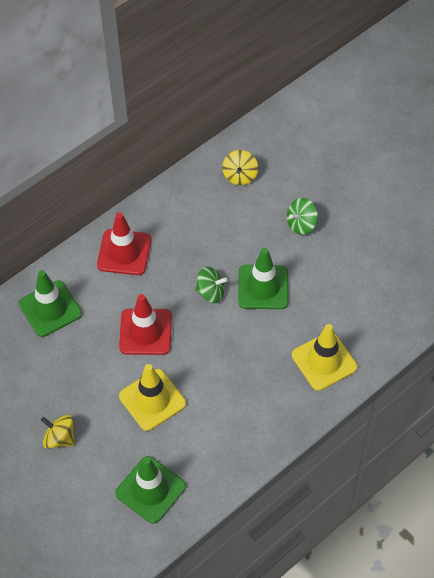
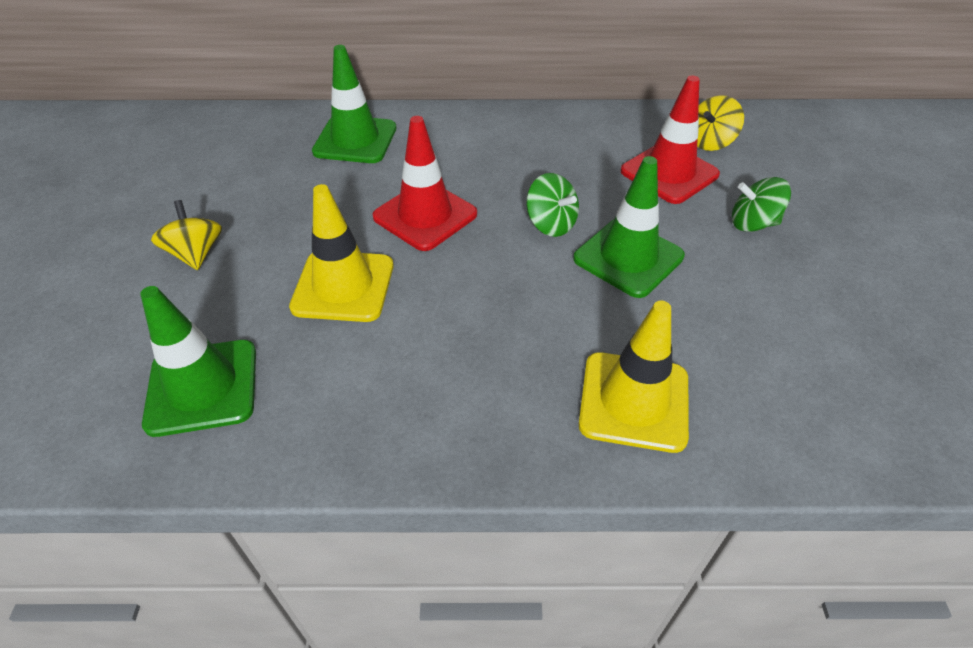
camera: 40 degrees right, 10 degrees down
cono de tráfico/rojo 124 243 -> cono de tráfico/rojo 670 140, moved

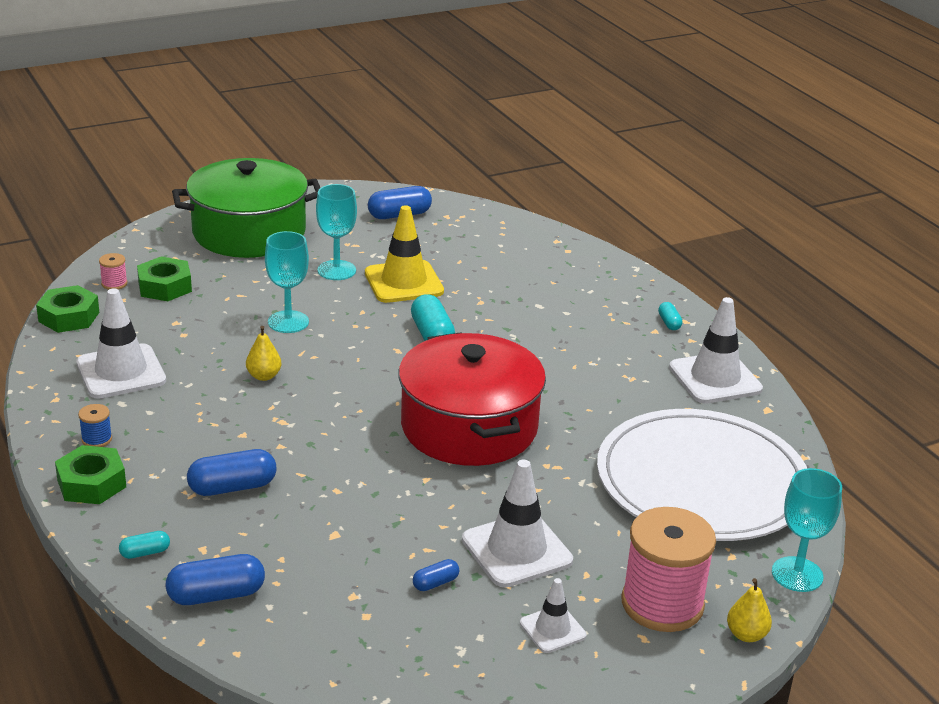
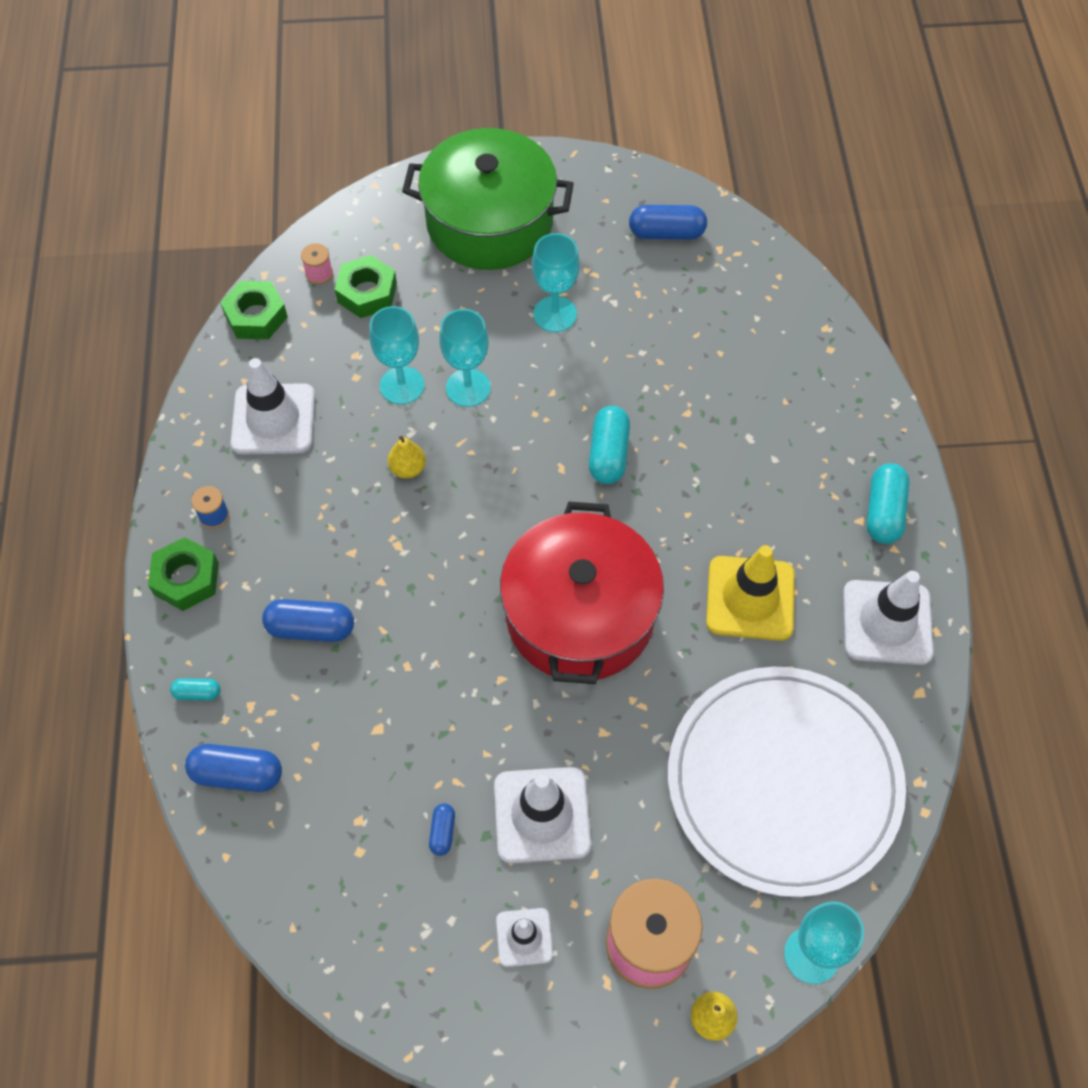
camera: 25 degrees right, 30 degrees up
cono de tráfico/amarillo 404 254 -> cono de tráfico/amarillo 750 593, moved
cápsula/azul 436 575 -> cápsula/azul 442 829, 75 degrees counterclockwise
cápsula/turquesa 670 316 -> cápsula/turquesa 888 503, x1.88
none -> copa/turquesa 397 355

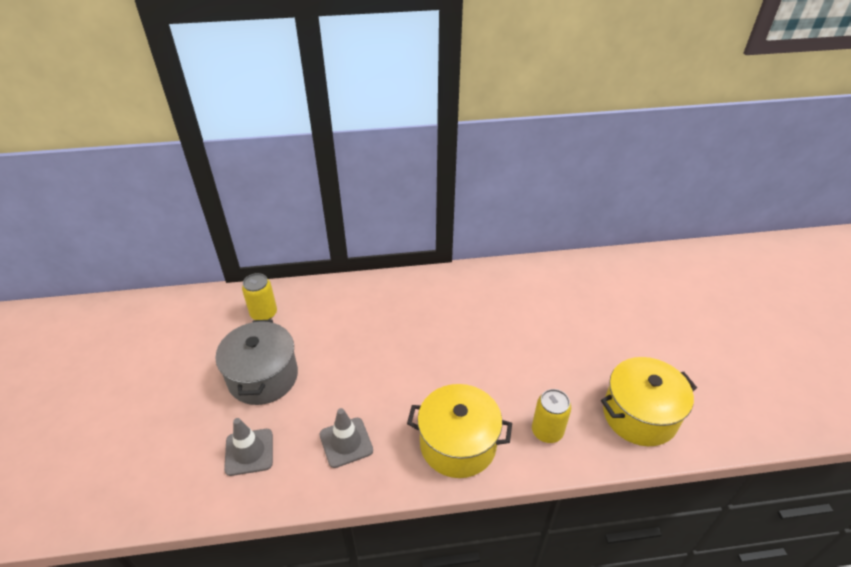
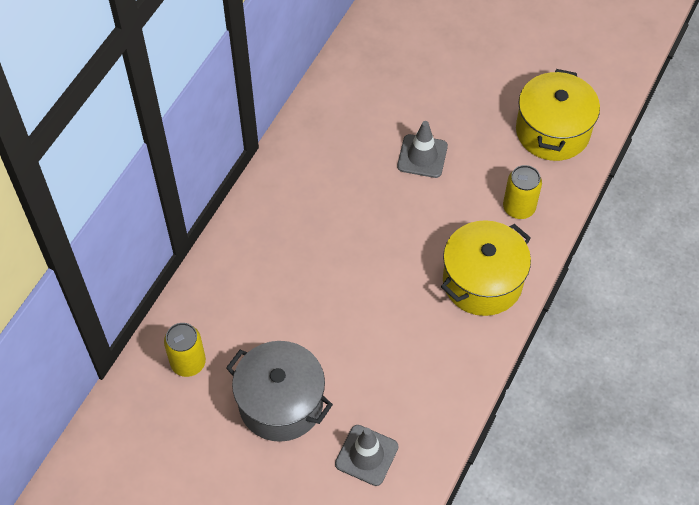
camera: 55 degrees left, 15 degrees up
cono de tráfico/gris 346 438 -> cono de tráfico/gris 422 149, moved

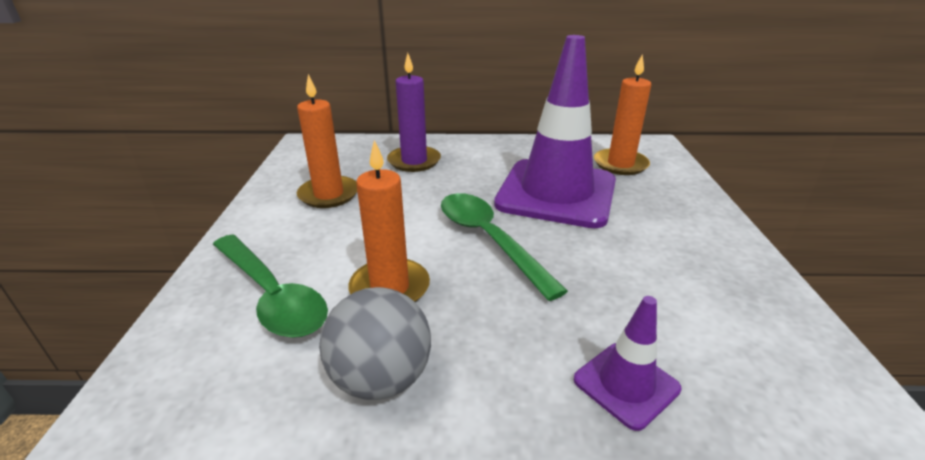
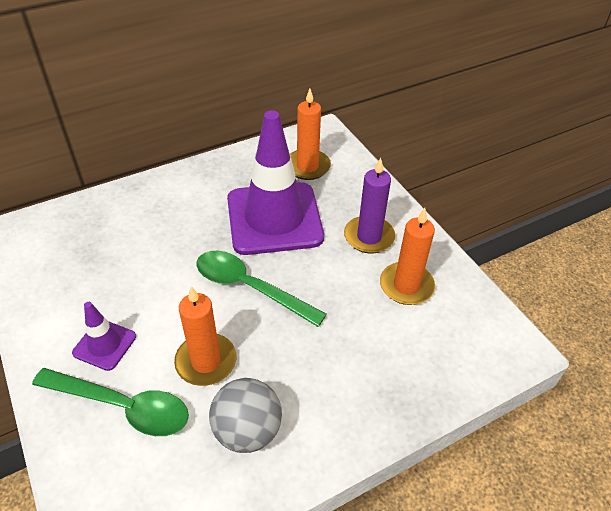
camera: 30 degrees left, 15 degrees up
vela/naranja 327 141 -> vela/naranja 407 256, moved
vela/morado 414 112 -> vela/morado 370 205, moved
cono de tráfico/morado 628 363 -> cono de tráfico/morado 104 336, moved

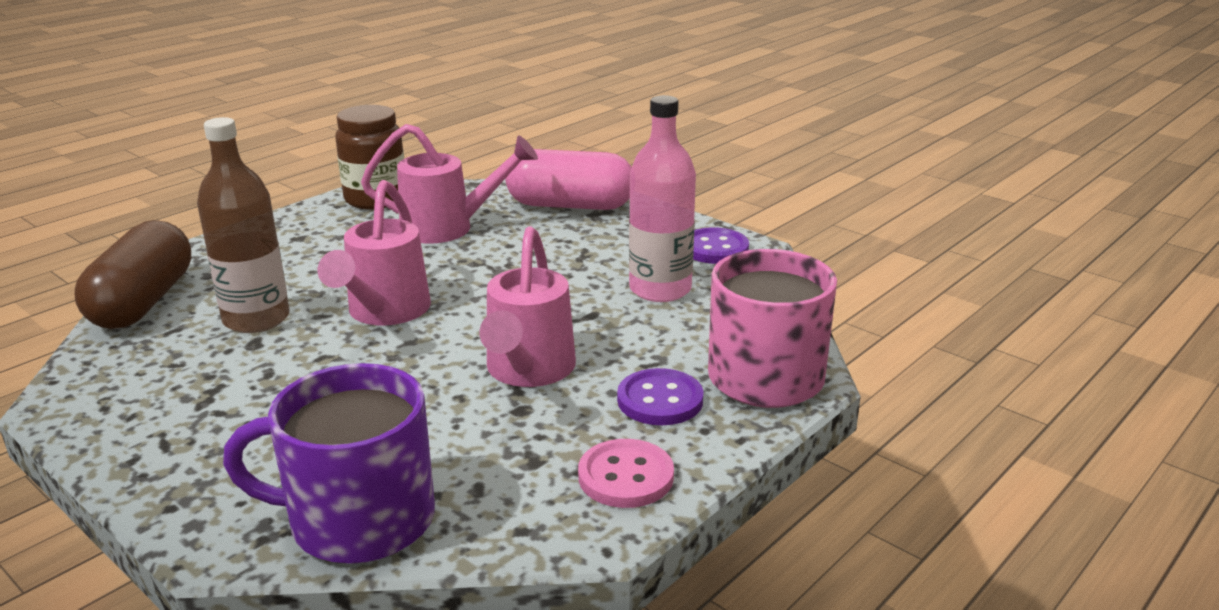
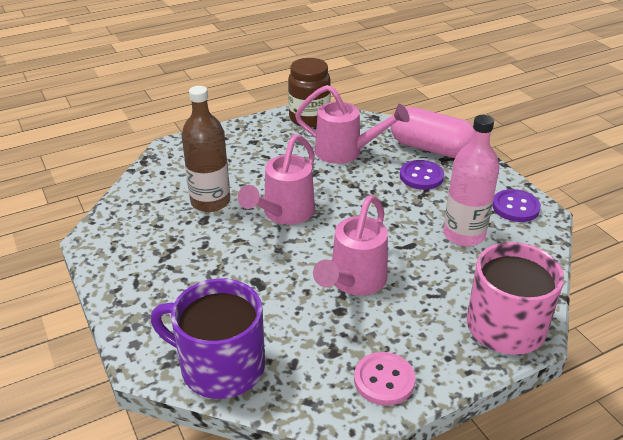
camera: 20 degrees right, 10 degrees up
cápsula/marrón 133 274 -> none
botón/morado 660 396 -> botón/morado 422 175, moved

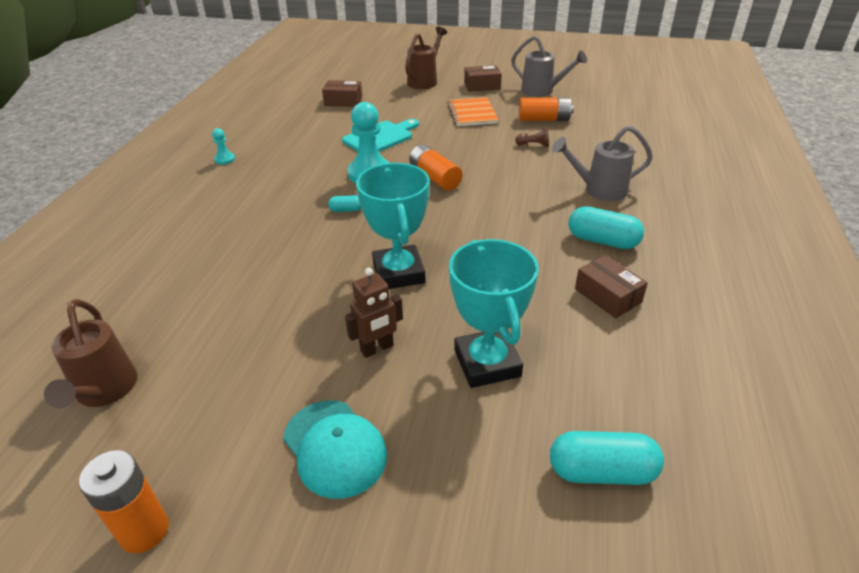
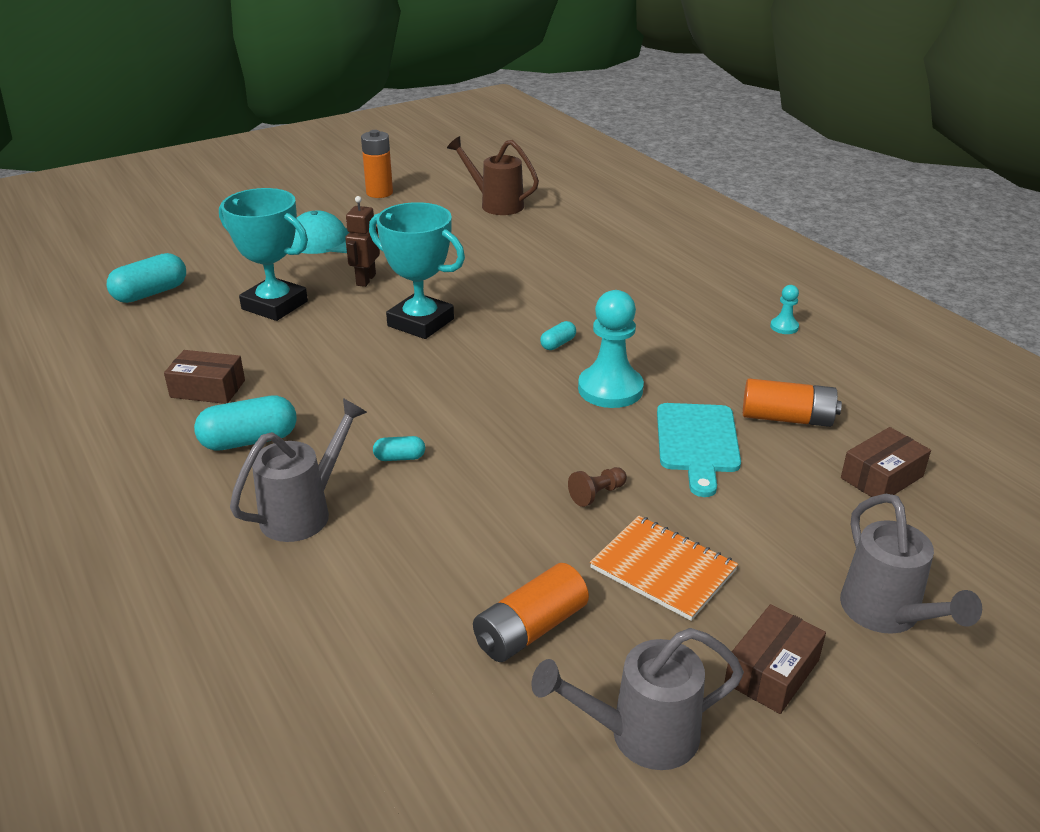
camera: 135 degrees right, 5 degrees down
regadera/marrón 426 58 -> regadera/gris 911 564
pila/naranja 436 167 -> pila/naranja 792 402, moved
peón/marrón 532 137 -> peón/marrón 597 487, moved
none -> cápsula/turquesa 399 448

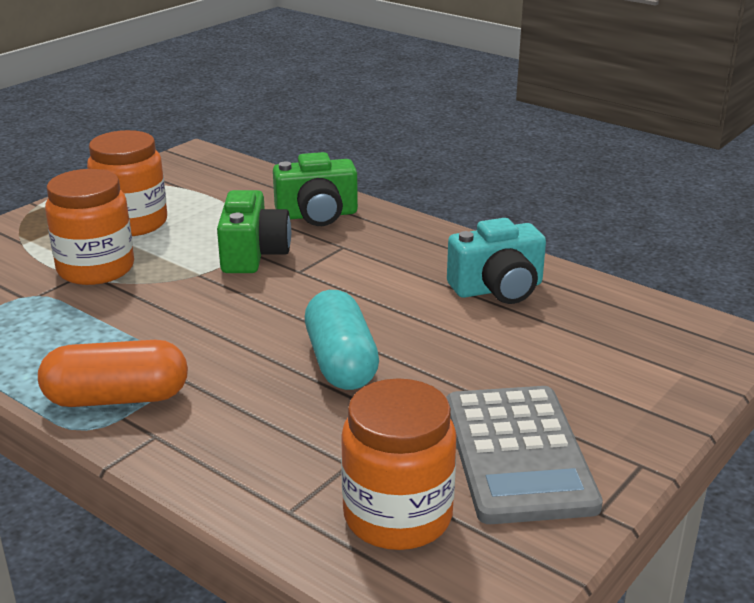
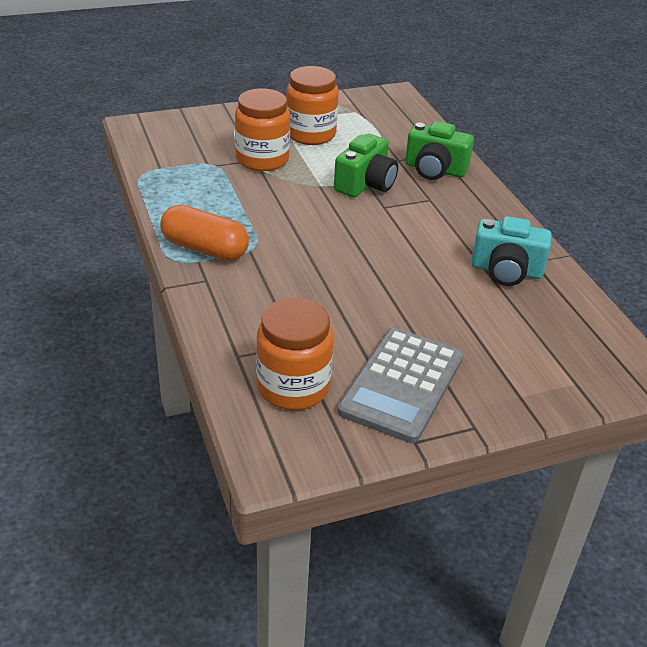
camera: 30 degrees right, 10 degrees up
cápsula/turquesa 342 340 -> none

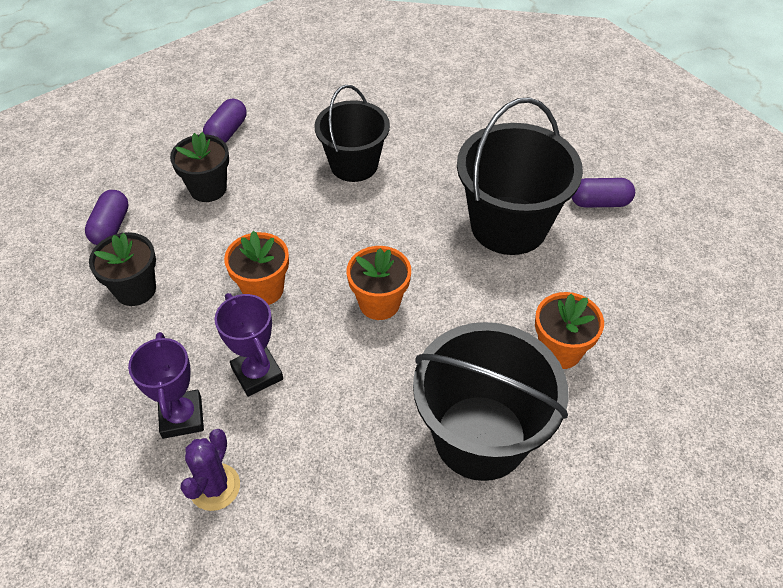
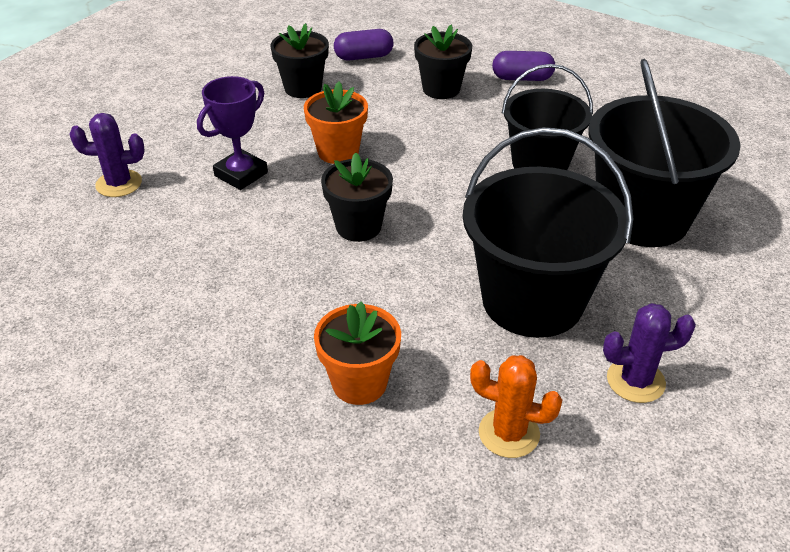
camera: 70 degrees right, 10 degrees down
trofeo/morado 166 385 -> none
maceta/naranja 379 283 -> maceta/negro 357 197
balde/negro 491 401 -> balde/negro 664 152, moved
cápsula/morado 603 193 -> cactus/morado 649 353
none -> cactus/naranja 516 406

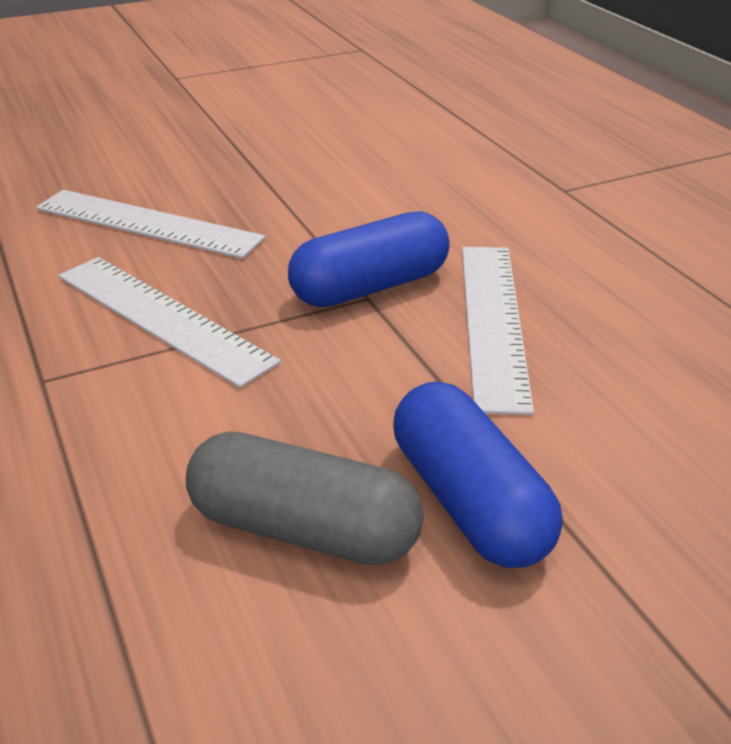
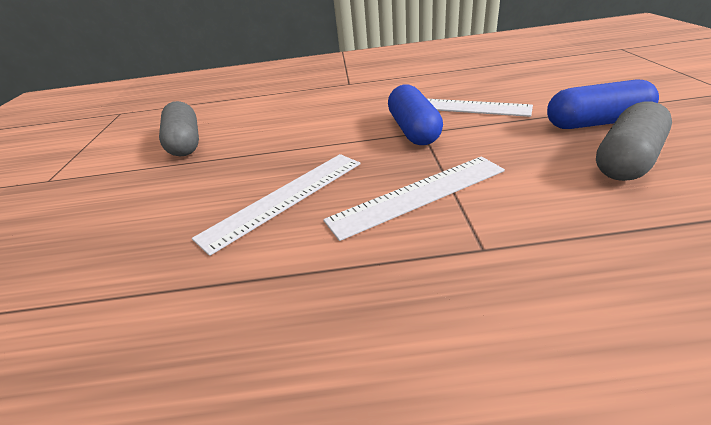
camera: 65 degrees left, 0 degrees up
none -> cápsula/gris 179 128

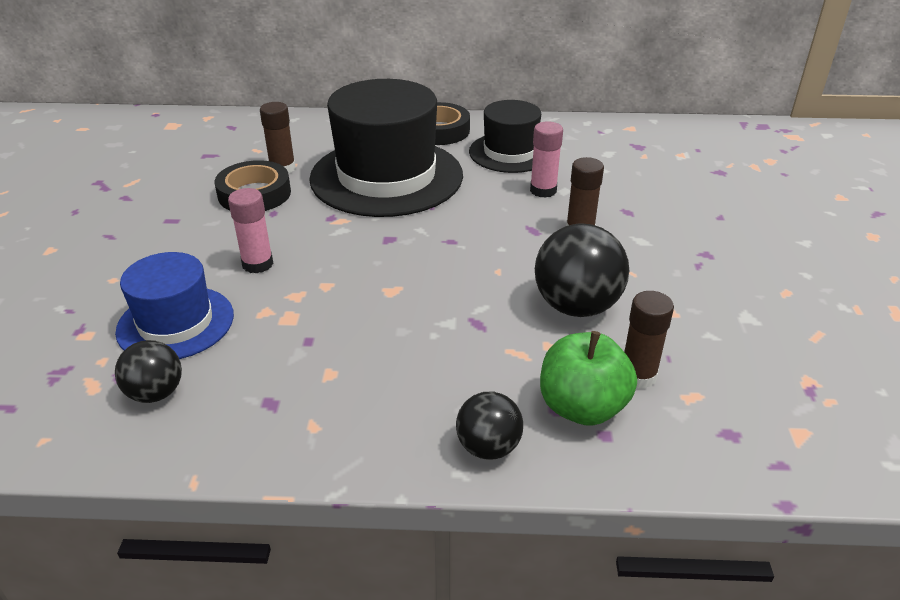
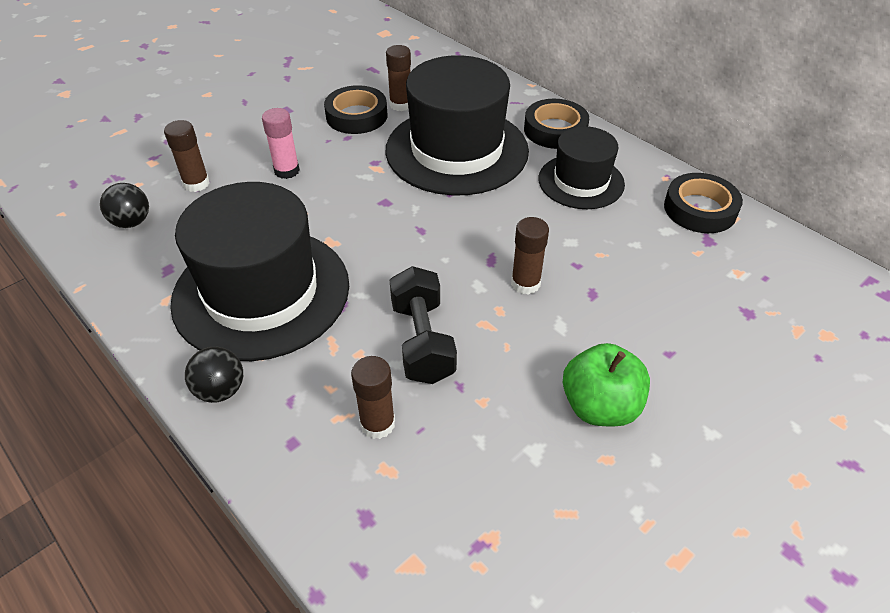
camera: 45 degrees right, 10 degrees up
sombrero/azul 174 305 -> barra de pegamento/marrón 187 156
barra de pegamento/rosa 546 159 -> none
pelota/negro 582 270 -> mancuerna/negro 423 325
manzana/verde 588 378 -> manzana/verde 606 385, moved
none -> sombrero/negro 259 271
none -> cinta adhesiva/negro 703 203

